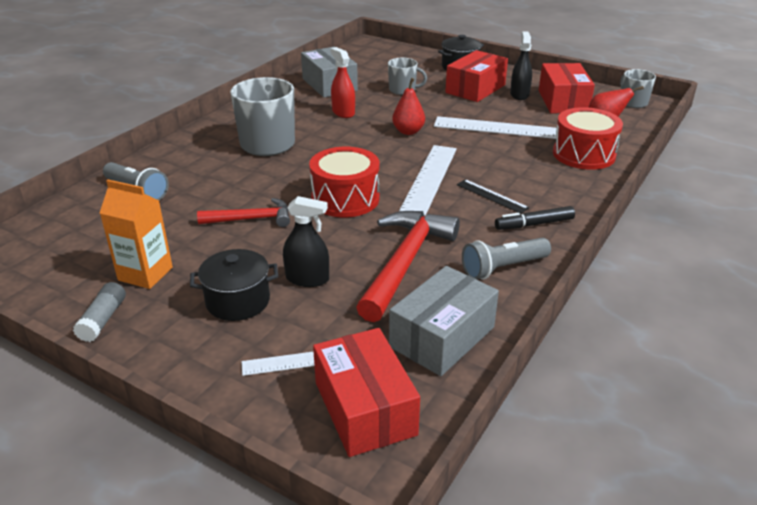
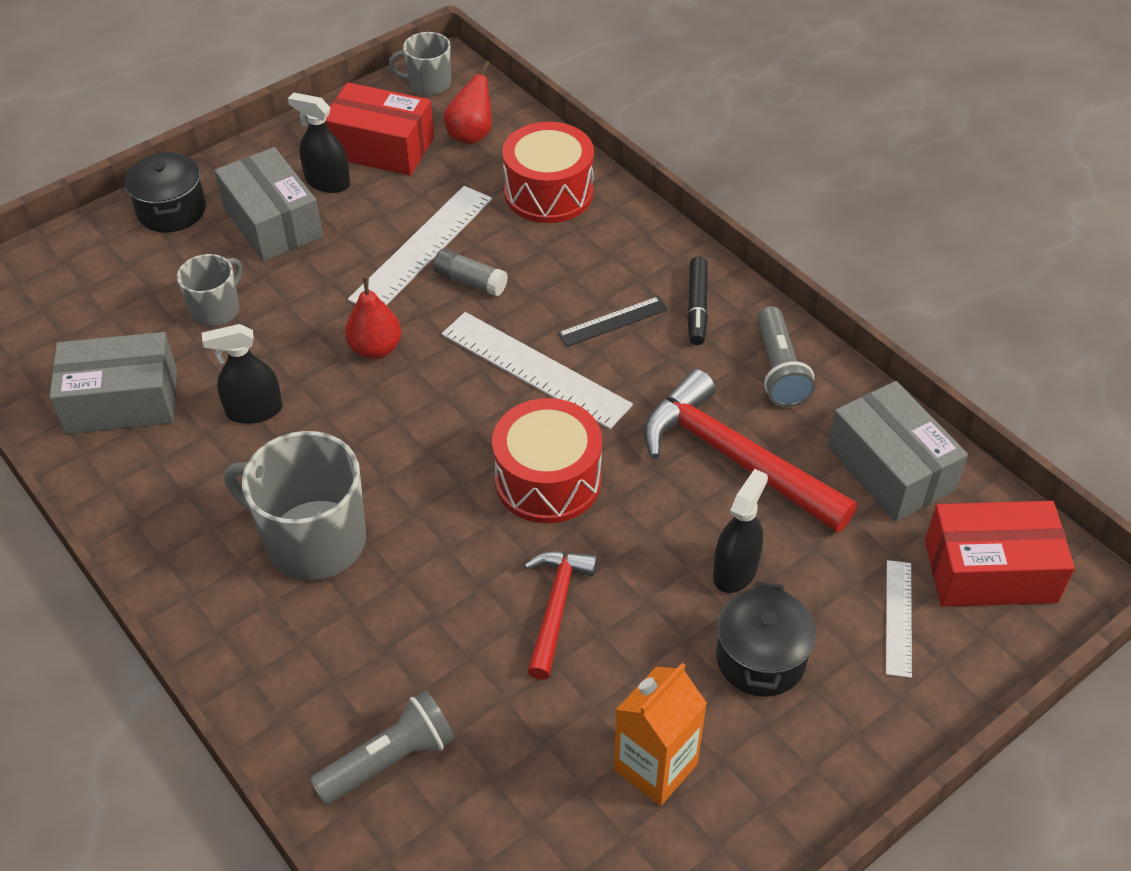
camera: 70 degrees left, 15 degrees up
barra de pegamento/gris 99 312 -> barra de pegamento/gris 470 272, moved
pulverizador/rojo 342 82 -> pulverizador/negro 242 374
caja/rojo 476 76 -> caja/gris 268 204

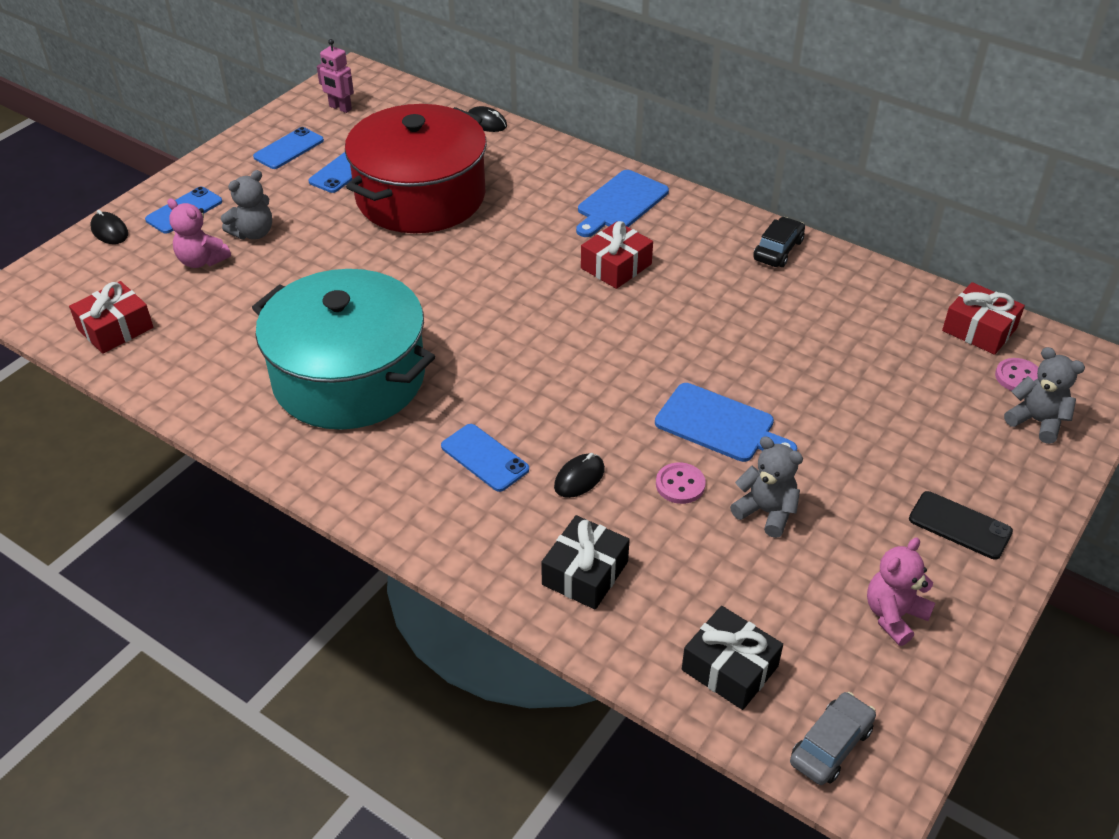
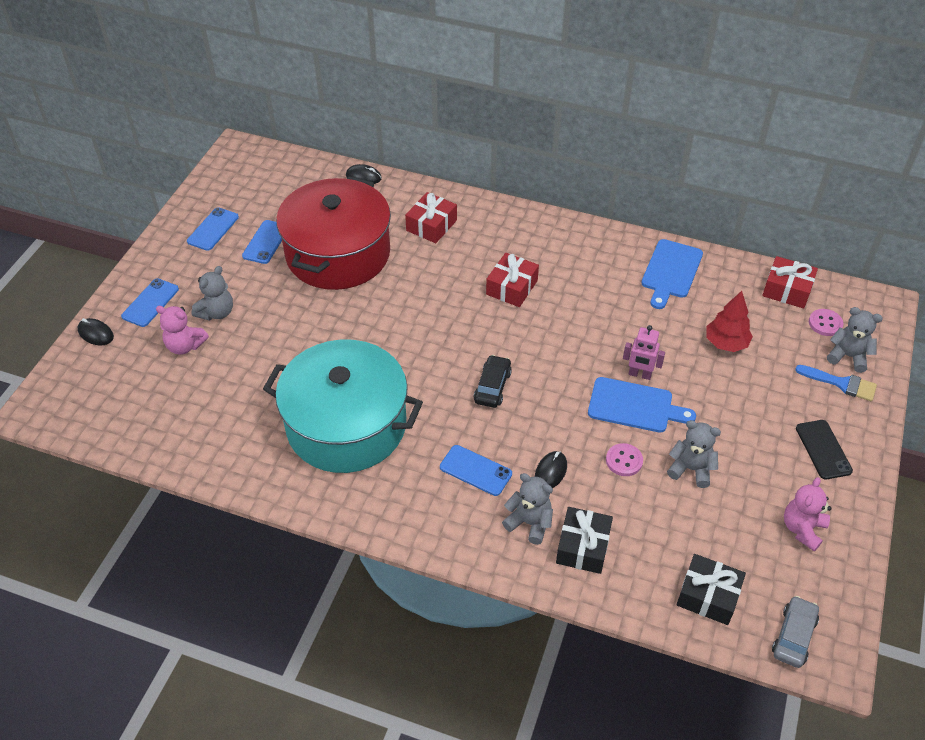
camera: 15 degrees left, 5 degrees up
regalo/rojo 111 317 -> regalo/rojo 431 217, moved
robot/rosa 335 76 -> robot/rosa 644 352, moved
tabla de cortar/azul 622 203 -> tabla de cortar/azul 672 274, moved
coche/negro 779 242 -> coche/negro 493 381, moved
móvil/negro 961 525 -> móvil/negro 824 449, 60 degrees clockwise
none -> osito/gris 527 509
none -> árbol/rojo 729 321
none -> pincel/azul 836 383

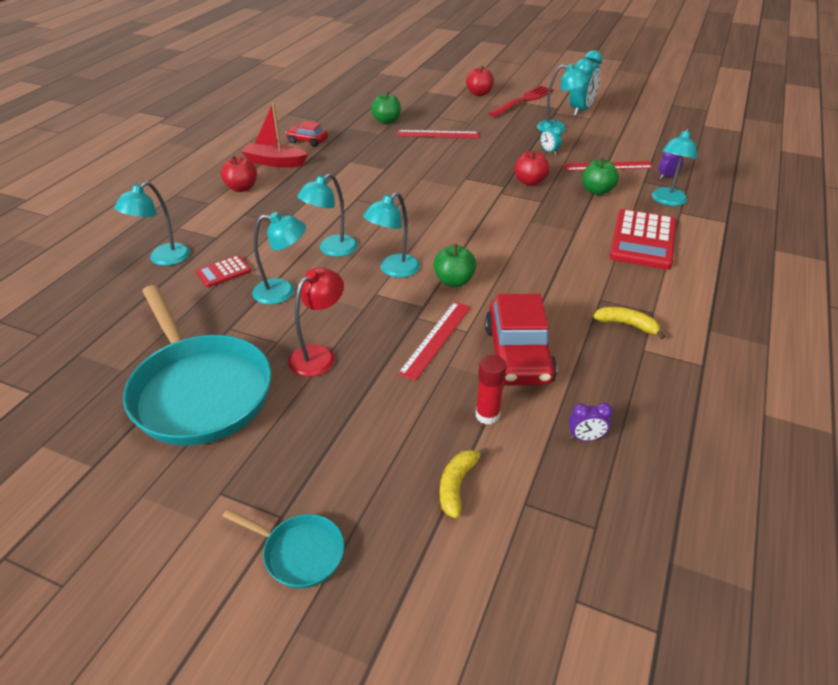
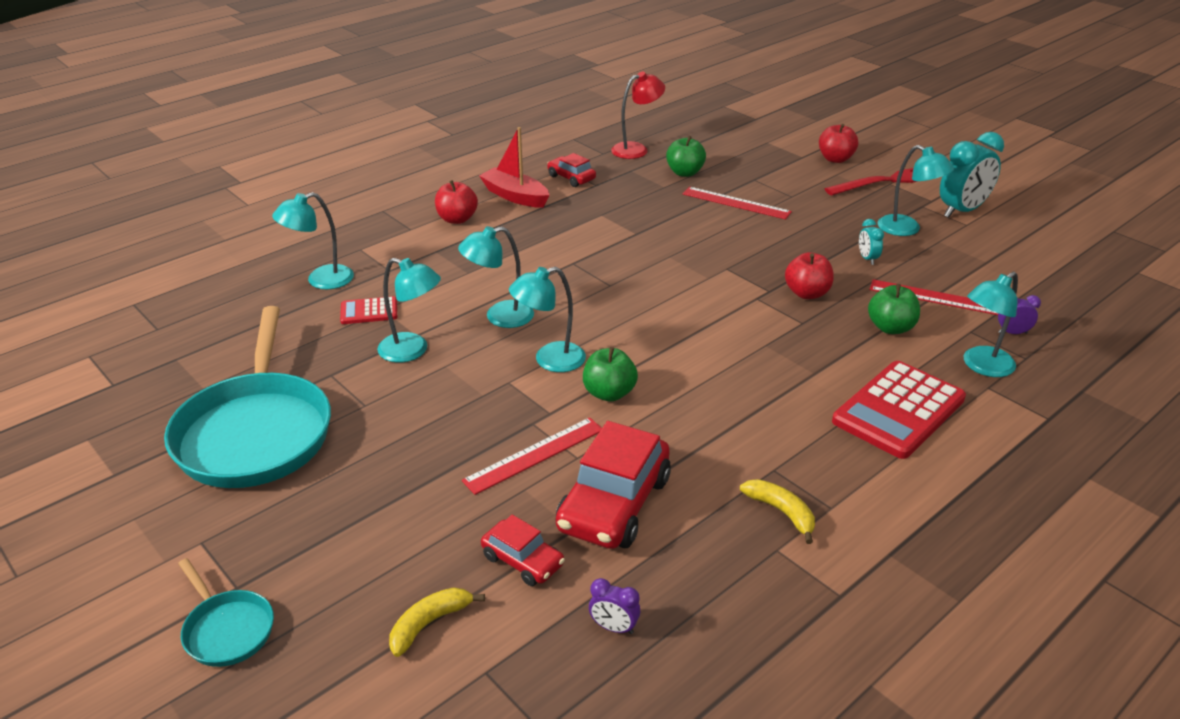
camera: 25 degrees right, 5 degrees down
lámpara/rojo 316 322 -> lámpara/rojo 638 115, moved
barra de pegamento/rojo 491 390 -> coche/rojo 523 550

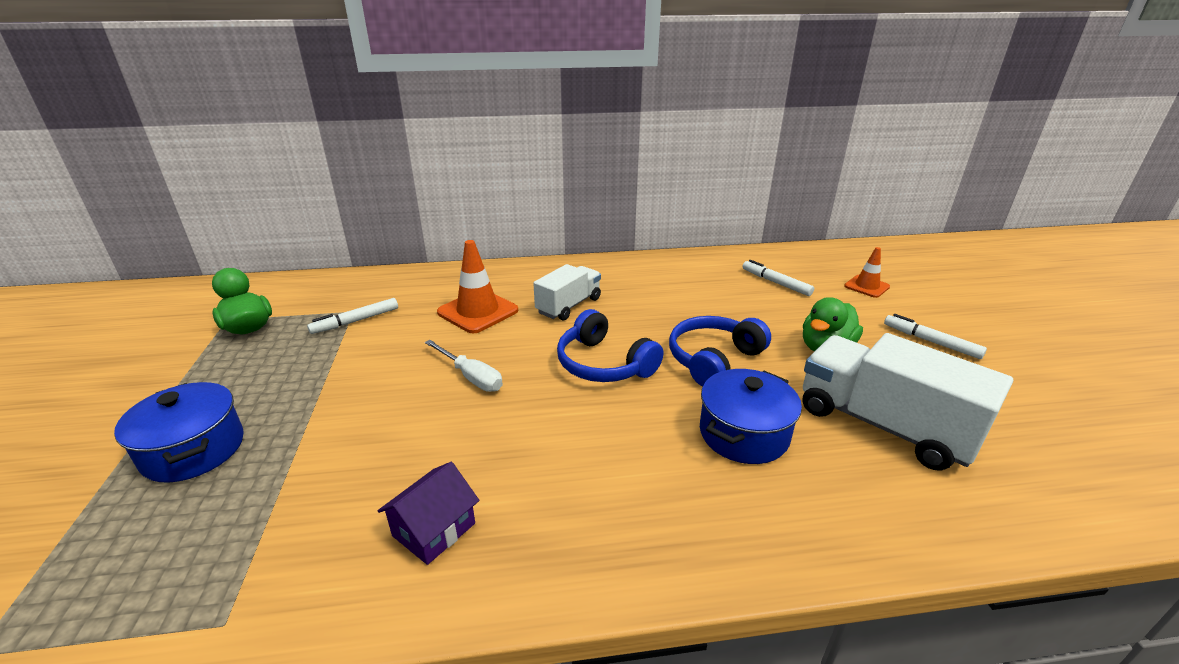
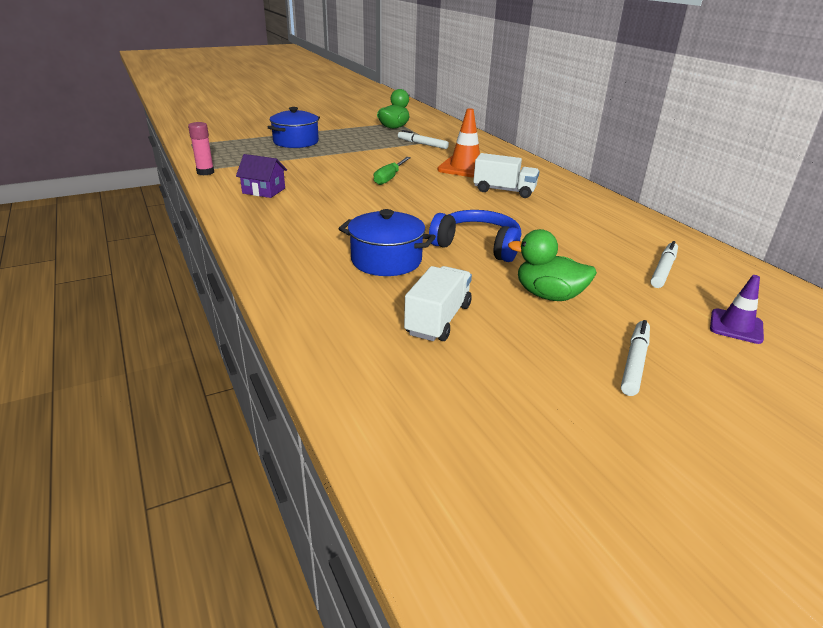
camera: 70 degrees right, 0 degrees up
destornillador/blanco 464 366 -> destornillador/verde 392 171
auriculares/azul 610 345 -> none
camión/blanco 908 401 -> camión/blanco 438 303, x0.61
cono de tráfico/naranja 867 272 -> cono de tráfico/morado 737 309
none -> barra de pegamento/rosa 201 148

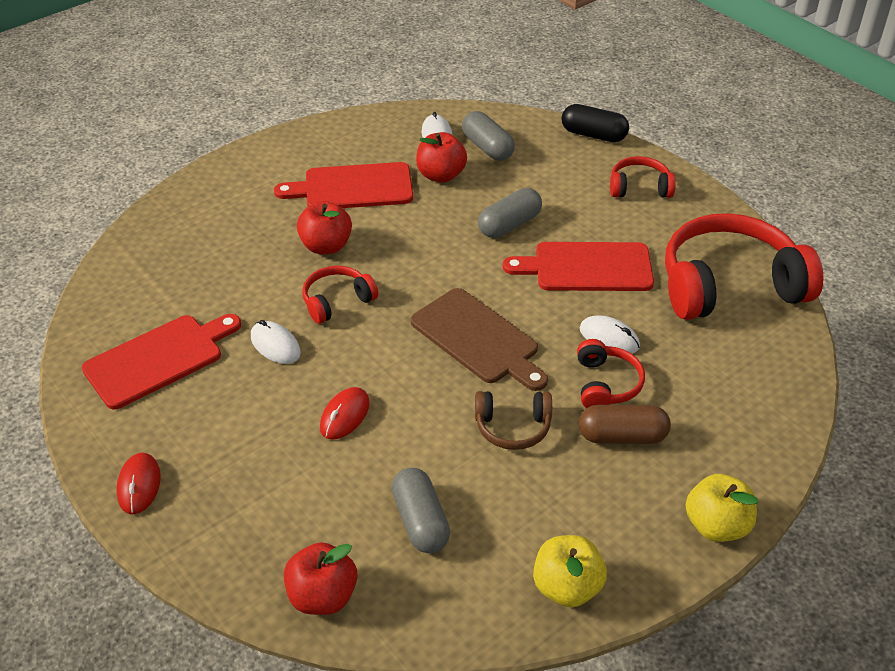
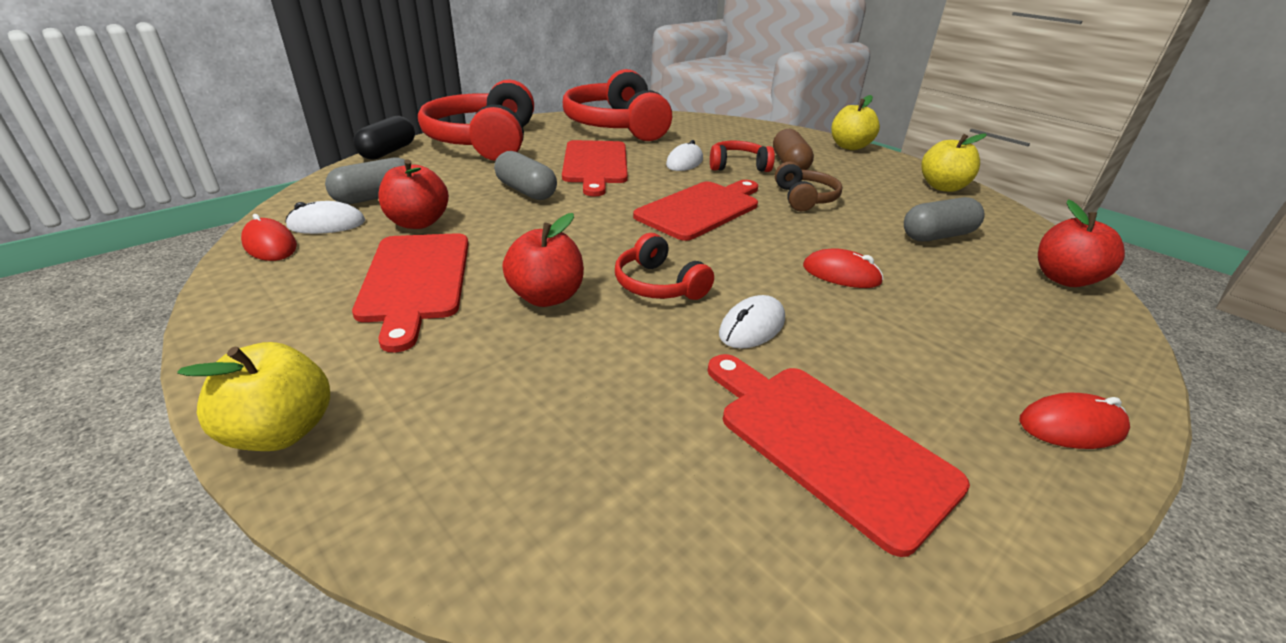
camera: 95 degrees left, 10 degrees down
tabla de cortar/marrón 479 339 -> tabla de cortar/rojo 695 210
auriculares/rojo 643 177 -> auriculares/rojo 476 120, x2.07
none -> manzana/amarillo 253 396
none -> ratón/rojo 269 237

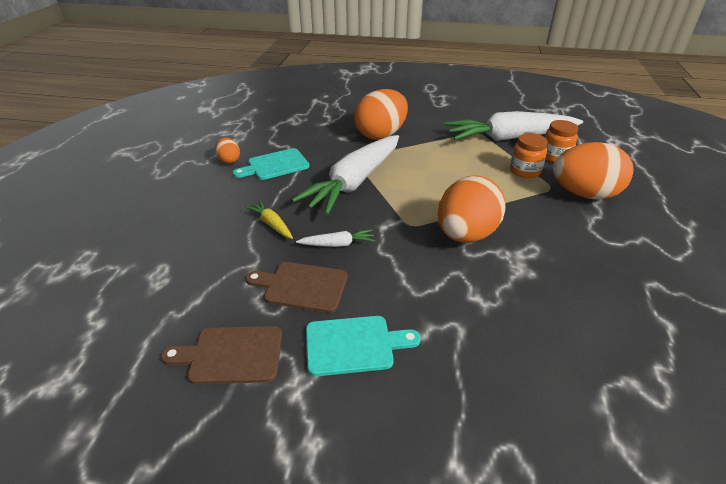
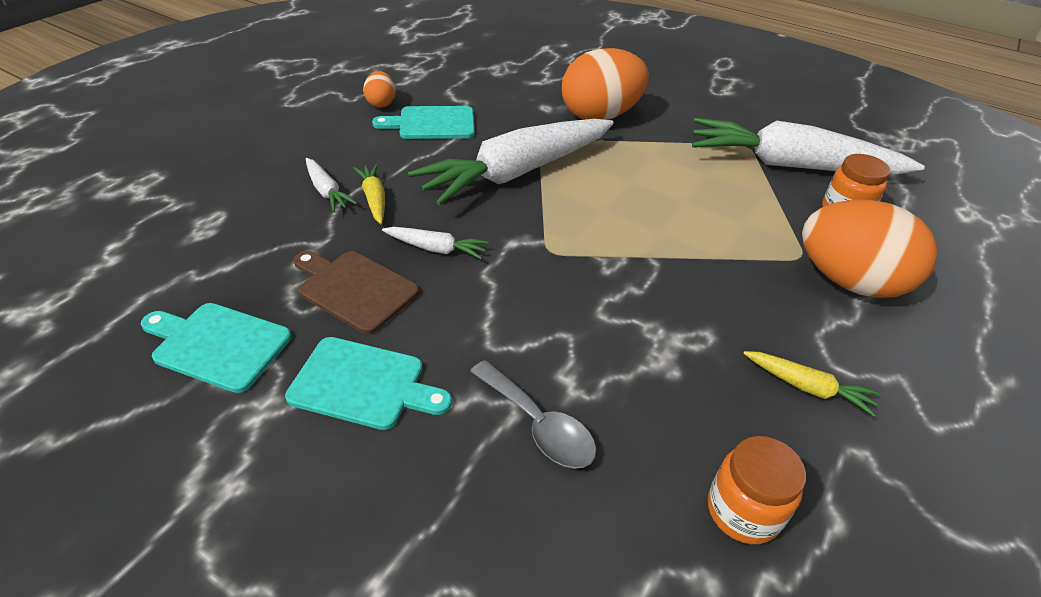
camera: 20 degrees right, 5 degrees up
tabla de cortar/marrón 221 355 -> tabla de cortar/turquesa 216 348
huevo/naranja 472 209 -> none
tarro/naranja 529 155 -> tarro/naranja 757 490, moved
none -> zanahoria/blanco 331 185
none -> cuchara/gris 533 414
none -> zanahoria/amarillo 811 384

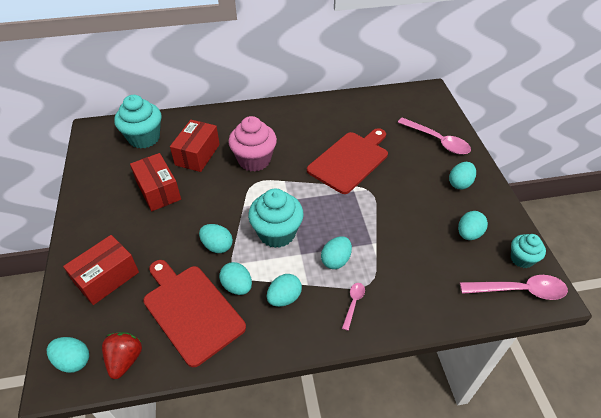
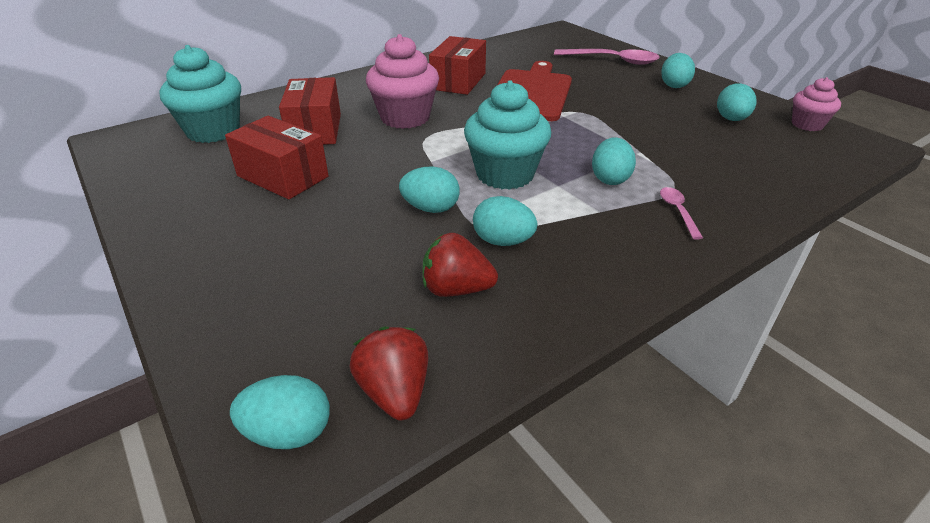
camera: 25 degrees left, 10 degrees down
caja/rojo 101 270 -> caja/rojo 457 65, moved
tabla de cortar/rojo 194 313 -> fresa/rojo 460 265
huevo/turquesa 284 290 -> none
cuchara/rosa 514 287 -> none
magdalena/turquesa 528 251 -> magdalena/rosa 816 104

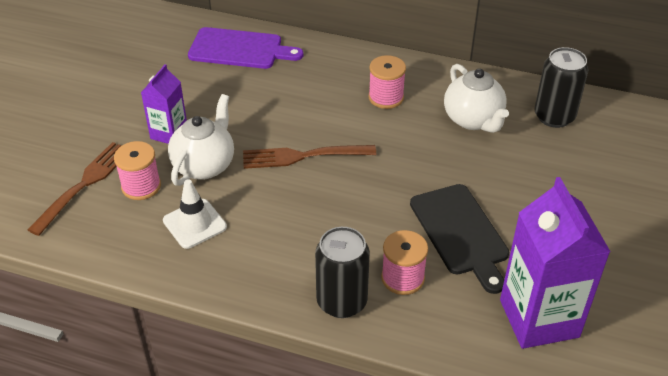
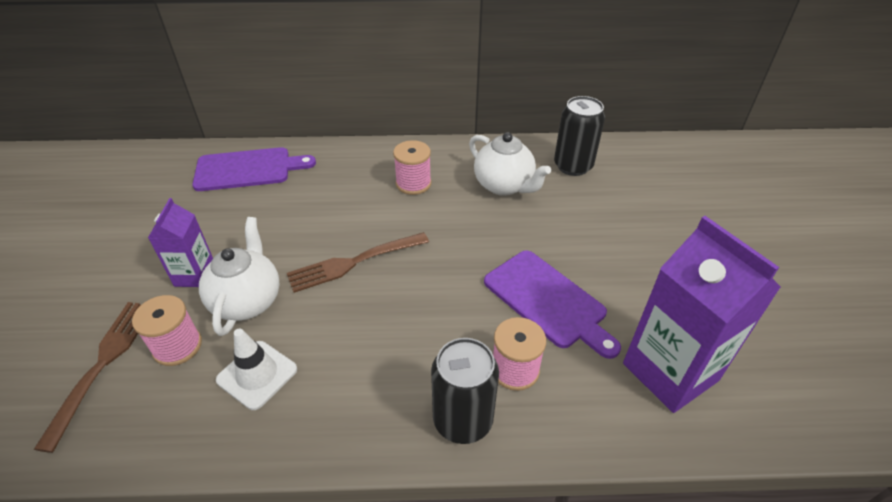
camera: 20 degrees left, 0 degrees up
tabla de cortar/negro 459 239 -> tabla de cortar/morado 552 304

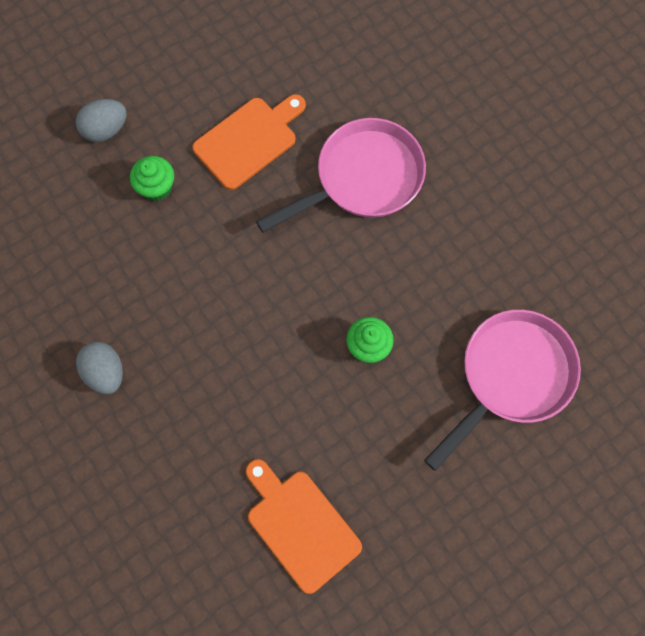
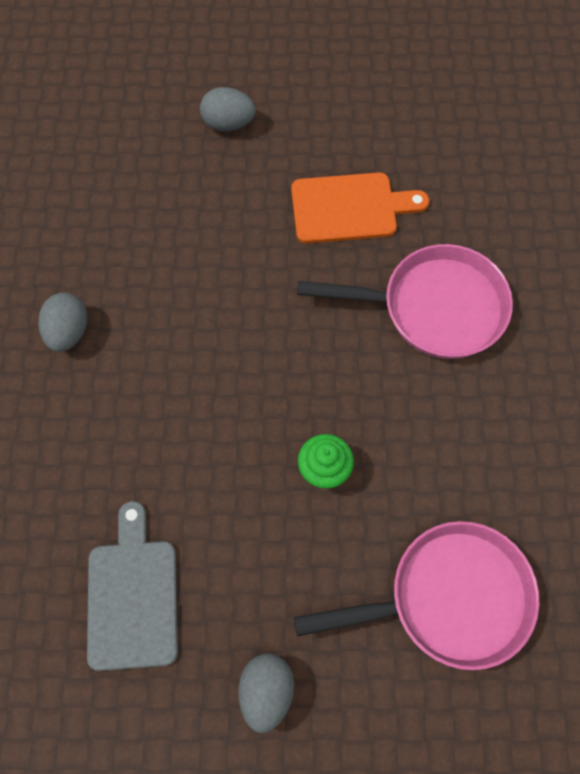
camera: 35 degrees right, 5 degrees down
magdalena/verde 152 178 -> none
tabla de cortar/naranja 304 526 -> tabla de cortar/gris 132 586
none -> huevo/gris 266 693

